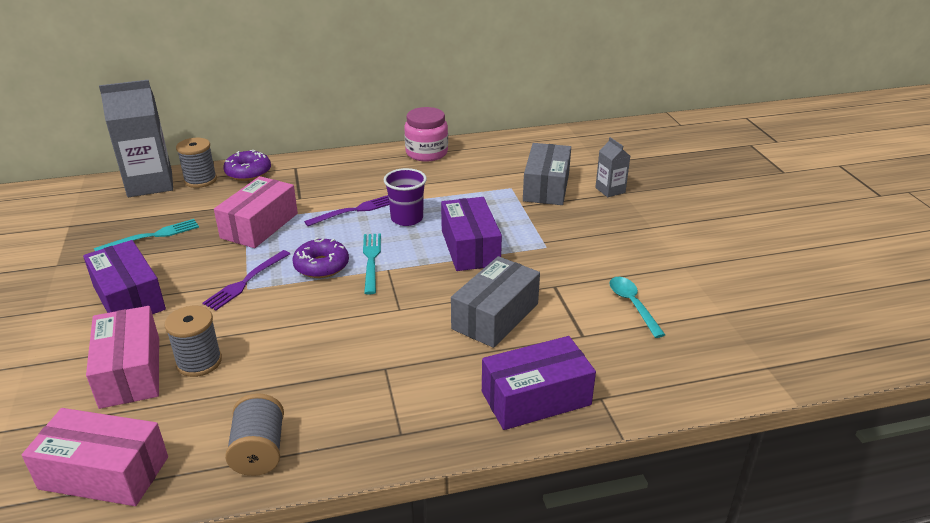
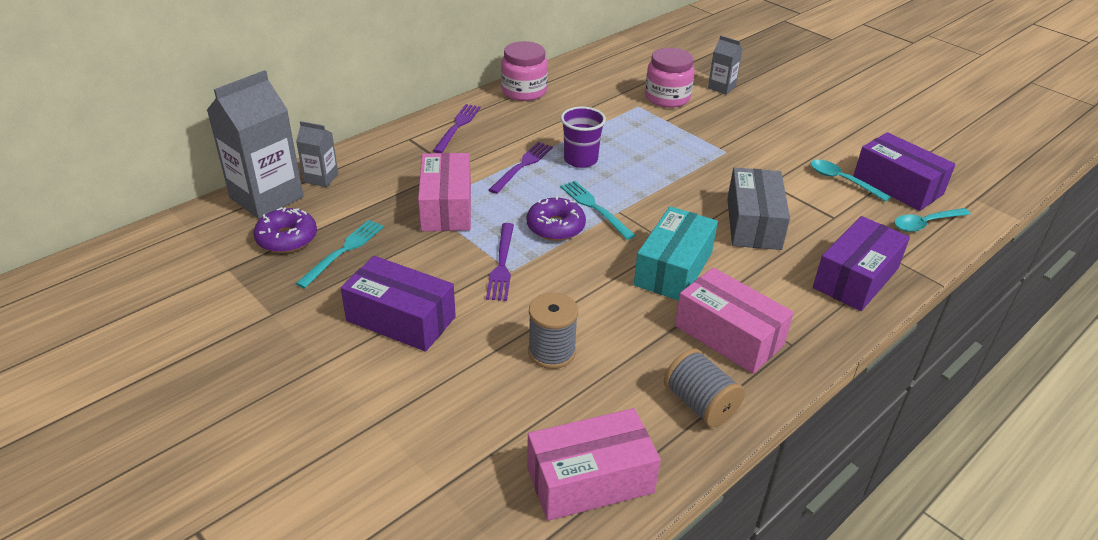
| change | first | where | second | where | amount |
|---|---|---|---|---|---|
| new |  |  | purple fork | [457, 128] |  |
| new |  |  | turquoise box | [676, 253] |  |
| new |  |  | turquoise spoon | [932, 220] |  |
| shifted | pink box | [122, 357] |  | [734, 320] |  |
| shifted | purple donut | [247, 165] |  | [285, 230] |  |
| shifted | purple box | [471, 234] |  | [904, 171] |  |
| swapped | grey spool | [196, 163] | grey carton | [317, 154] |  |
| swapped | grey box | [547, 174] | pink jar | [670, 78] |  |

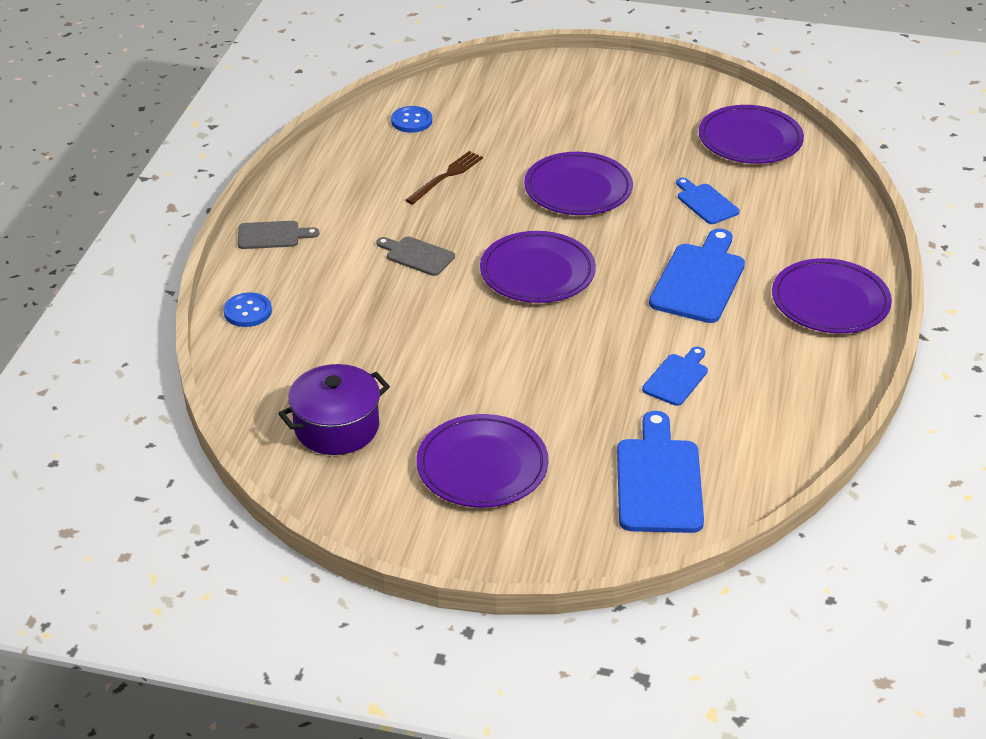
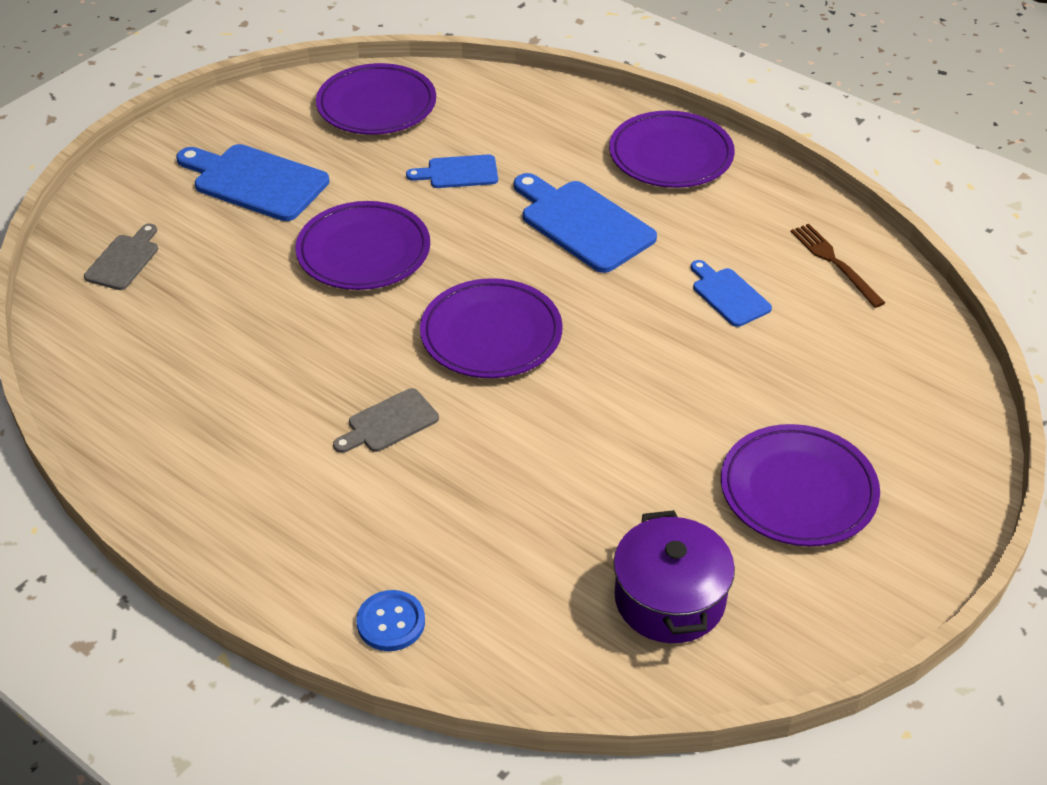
| change | first | where | second | where | amount |
|---|---|---|---|---|---|
| gone | blue button | [411, 119] |  |  |  |
| shifted | grey cutting board | [278, 235] |  | [121, 256] |  |
| shifted | brown fork | [444, 177] |  | [838, 266] |  |
| shifted | blue cutting board | [660, 472] |  | [252, 182] |  |

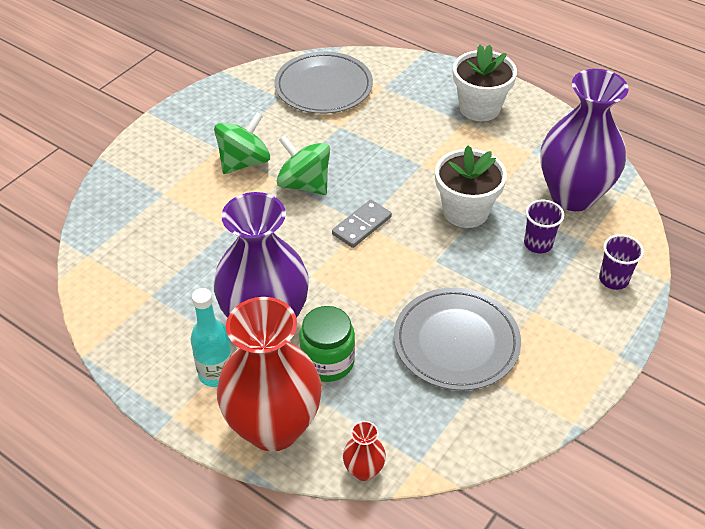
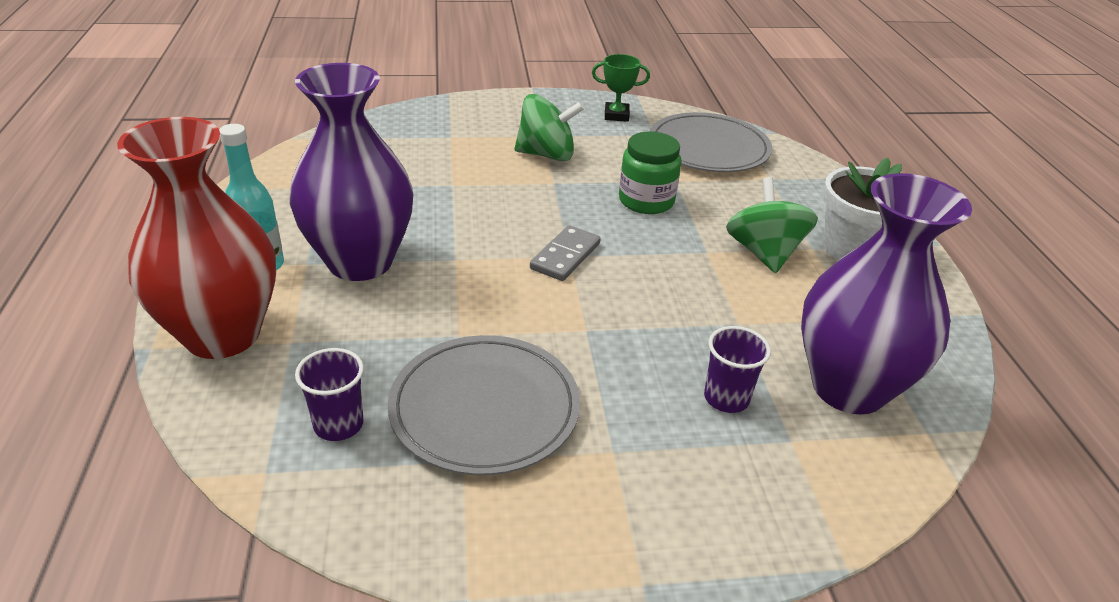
| change | first | where | second | where | amount |
|---|---|---|---|---|---|
| gone | red vase | [364, 451] |  |  |  |
| gone | white flower pot | [471, 187] |  |  |  |
| new |  |  | green trophy | [621, 88] |  |
| shifted | green spinning top | [303, 165] |  | [772, 225] |  |
| shifted | green jar | [327, 344] |  | [650, 172] |  |
| shifted | purple cup | [621, 262] |  | [329, 394] |  |
| rotated | grey domino | [362, 224] |  | [565, 253] | 60 degrees counterclockwise |

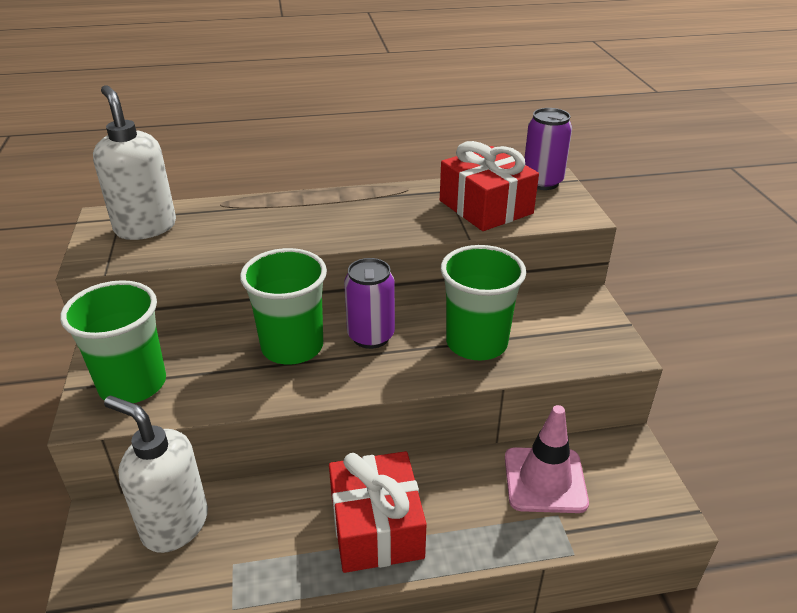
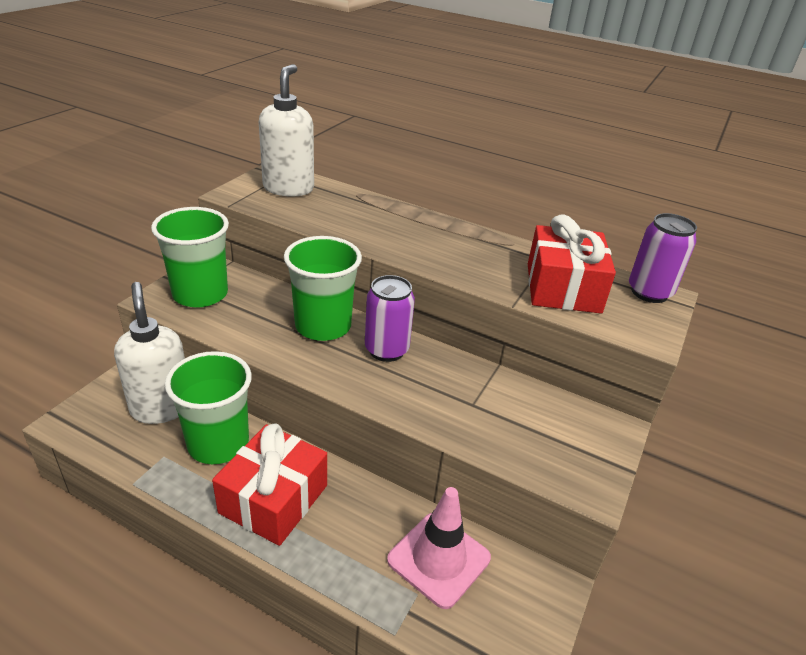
| change | first | where | second | where | amount |
|---|---|---|---|---|---|
| shifted | green cup | [483, 302] |  | [208, 407] |  |

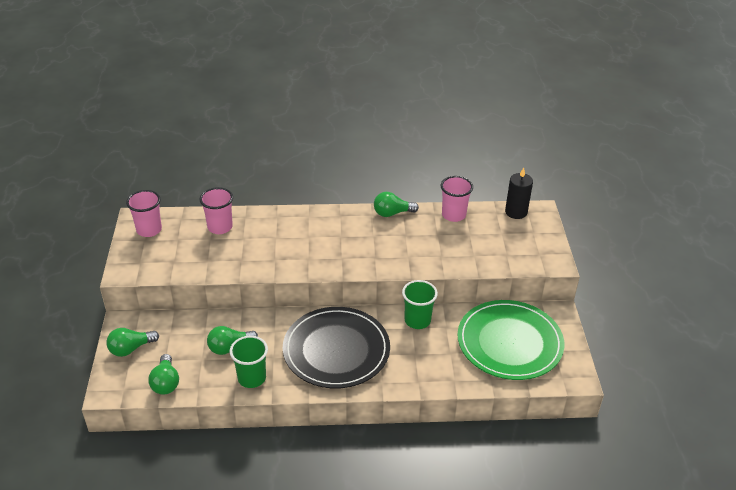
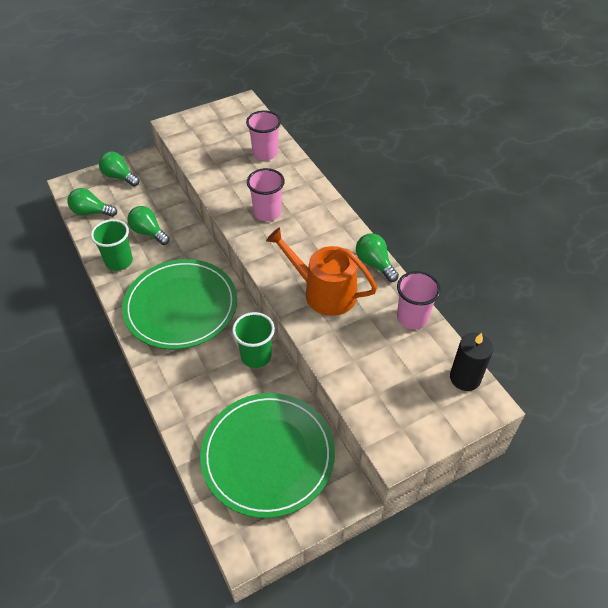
| change | first | where | second | where | amount |
|---|---|---|---|---|---|
| new |  |  | orange watering can | [321, 272] |  |
| shifted | pink cup | [144, 213] |  | [266, 194] |  |
| repainted | black plate | [336, 347] | green plate | [179, 304] |  |
| rotated | green light bulb | [163, 374] |  | [92, 202] | 45 degrees clockwise |

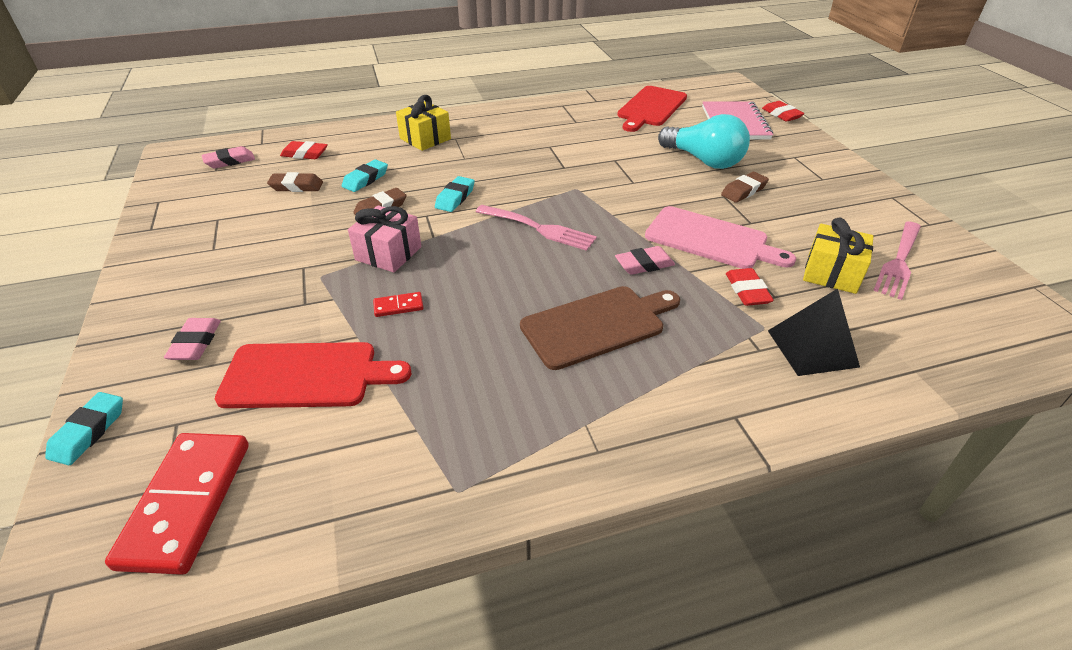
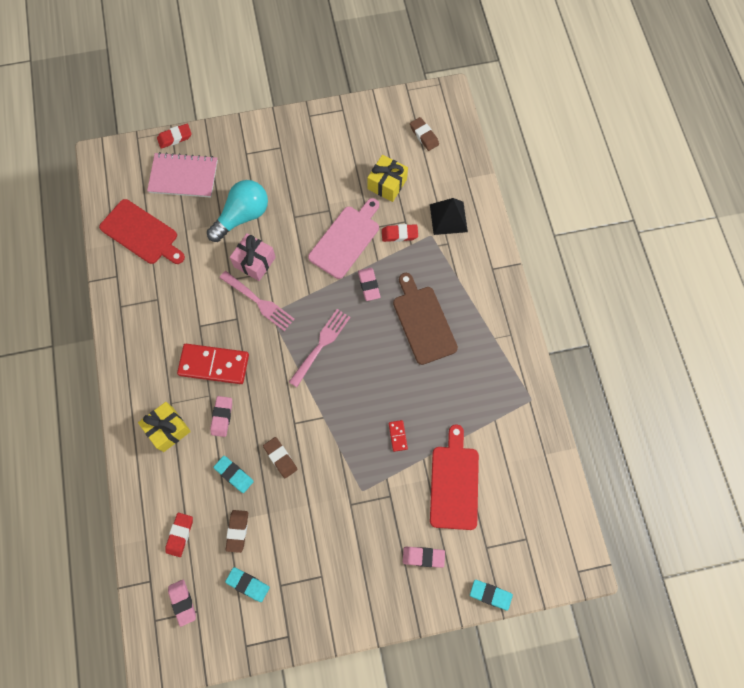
| change | first | where | second | where | amount |
|---|---|---|---|---|---|
| new |  |  | pink eraser | [221, 416] |  |
| shifted | red domino | [177, 504] |  | [213, 364] |  |
| shifted | pink gift | [385, 239] |  | [253, 257] |  |
| shifted | turquoise eraser | [455, 194] |  | [247, 584] |  |
| shifted | brown eraser | [745, 187] |  | [424, 134] |  |
| shifted | pink fork | [897, 260] |  | [257, 301] |  |

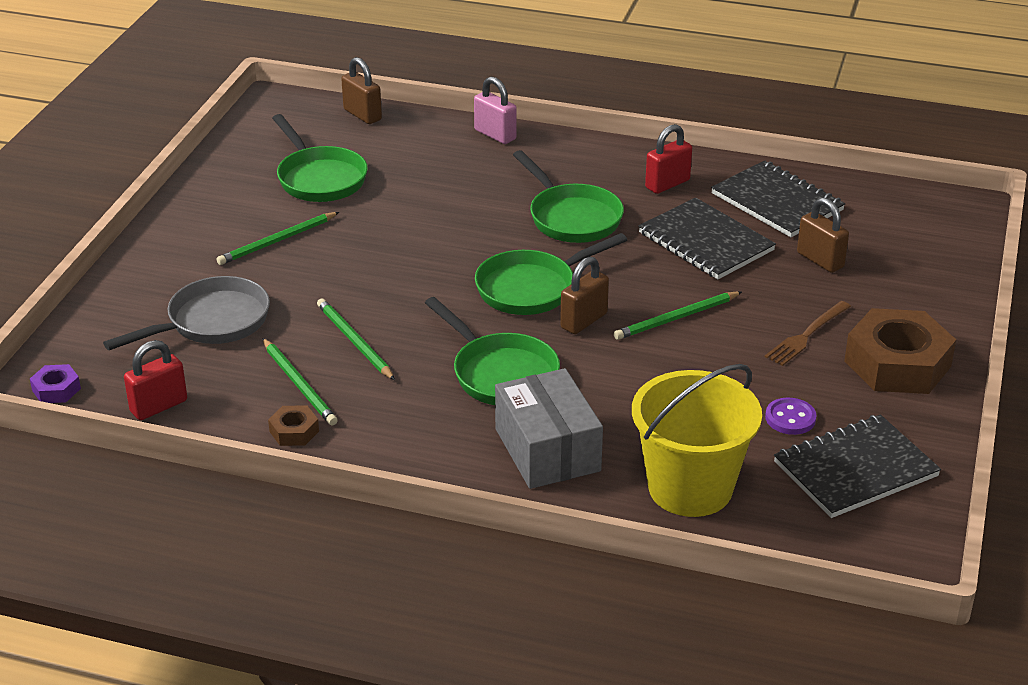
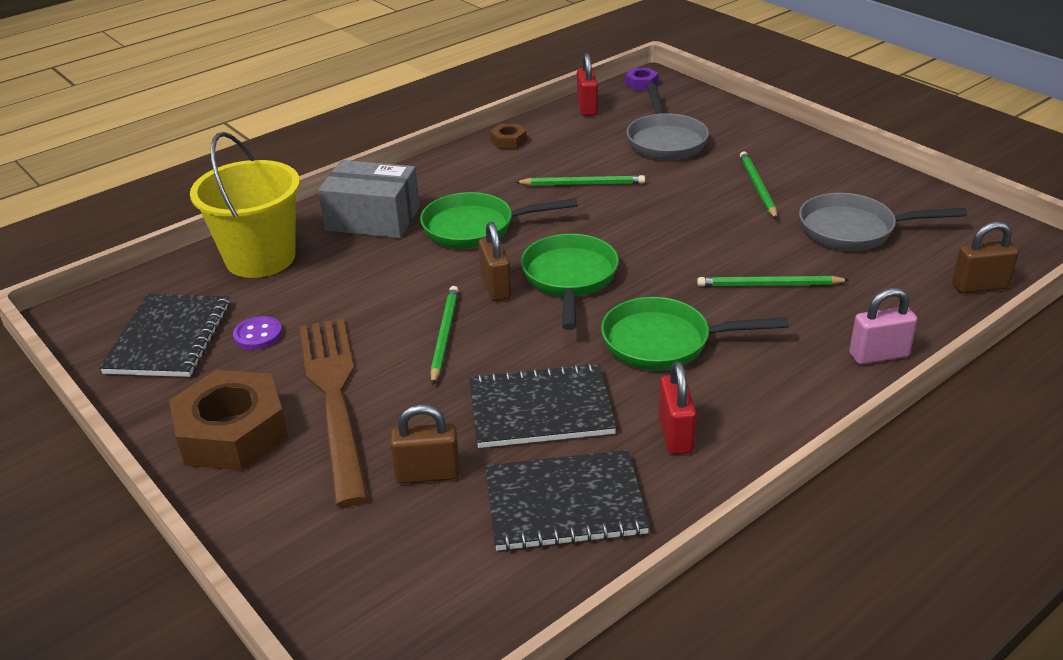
| change | first | where | second | where | amount |
|---|---|---|---|---|---|
| shifted | green pencil | [300, 381] |  | [773, 281] |  |
| repainted | green pan | [320, 158] | grey pan | [883, 222] |  |
| scaled | brown fork | [808, 333] |  | [334, 413] | x2.03 |

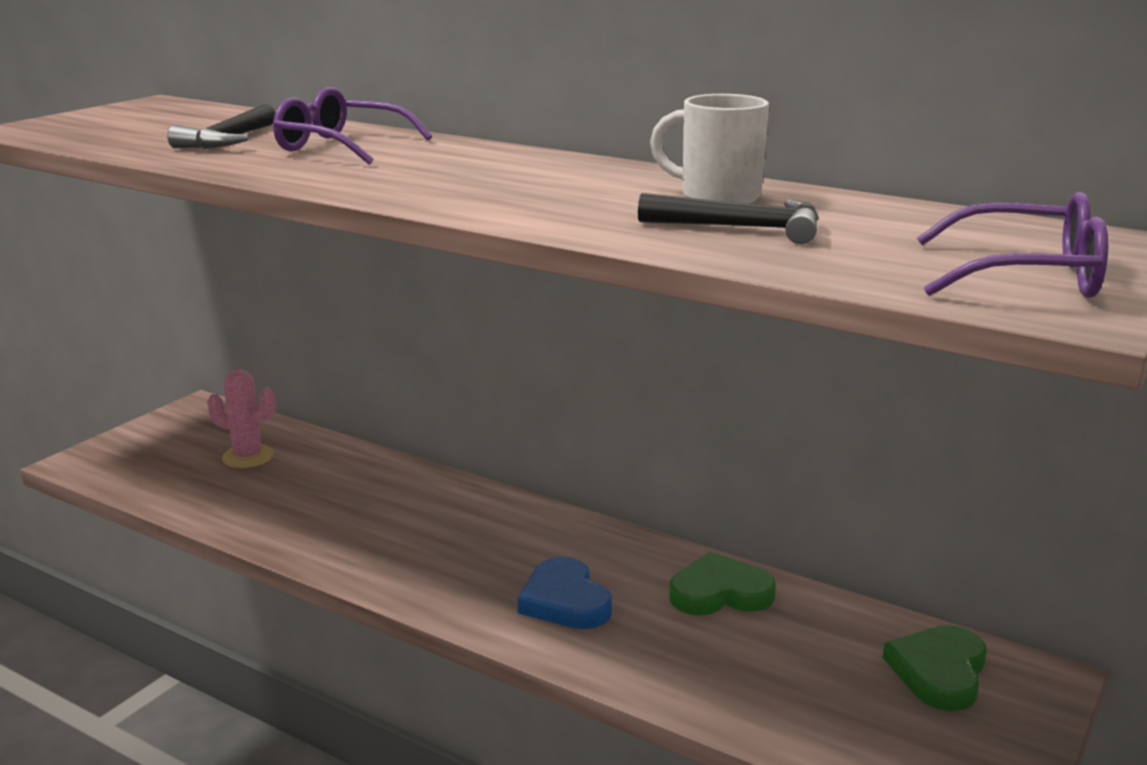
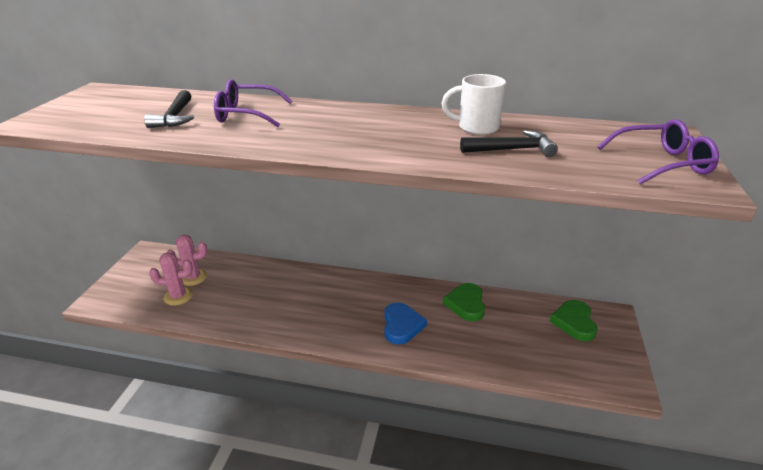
| change | first | where | second | where | amount |
|---|---|---|---|---|---|
| new |  |  | pink cactus | [171, 278] |  |
| rotated | blue heart | [565, 593] |  | [405, 323] | 135 degrees counterclockwise |
| rotated | green heart | [723, 583] |  | [464, 302] | 60 degrees counterclockwise |

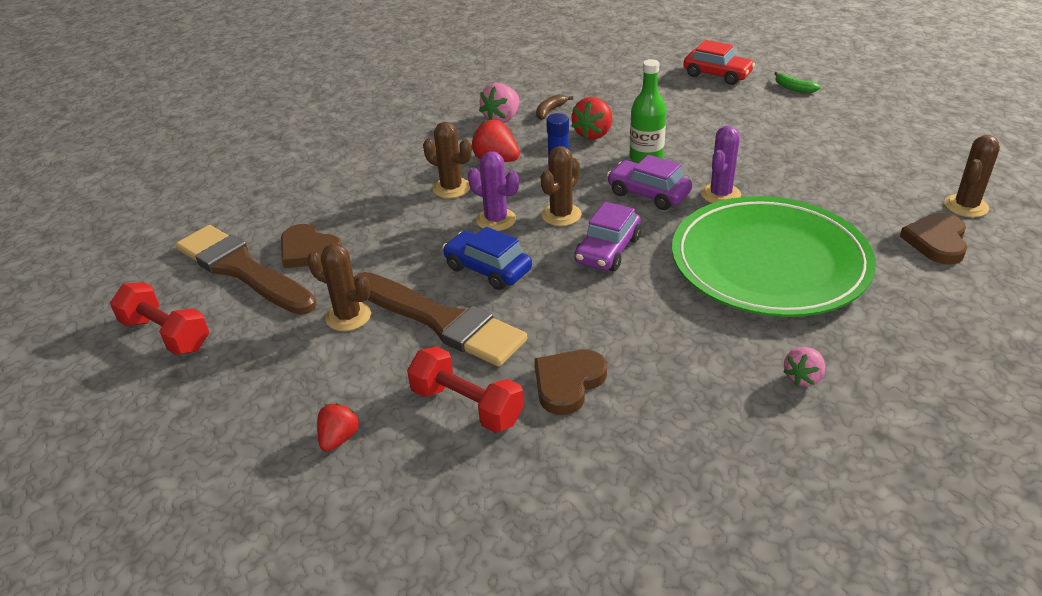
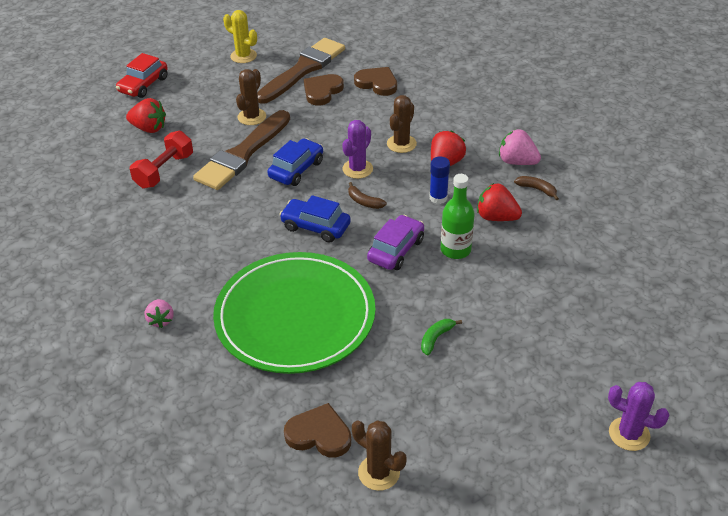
| change | first | where | second | where | amount |
|---|---|---|---|---|---|
| shifted | brown heart | [570, 382] |  | [375, 81] |  |
| shifted | red car | [719, 62] |  | [142, 75] |  |
| shifted | purple cactus | [721, 164] |  | [639, 416] |  |
| shifted | green banana | [797, 82] |  | [441, 337] |  |
| swapped | red dumbbell | [159, 318] | yellow cactus | [240, 36] |  |
| swapped | brown cactus | [561, 186] | brown banana | [367, 195] |  |
| repainted | purple car | [607, 237] | blue car | [315, 219] |  |
| rotated | pink strawberry | [804, 366] |  | [159, 313] | 135 degrees counterclockwise |
| scaled | red strawberry | [338, 427] |  | [146, 115] | x1.51 |

